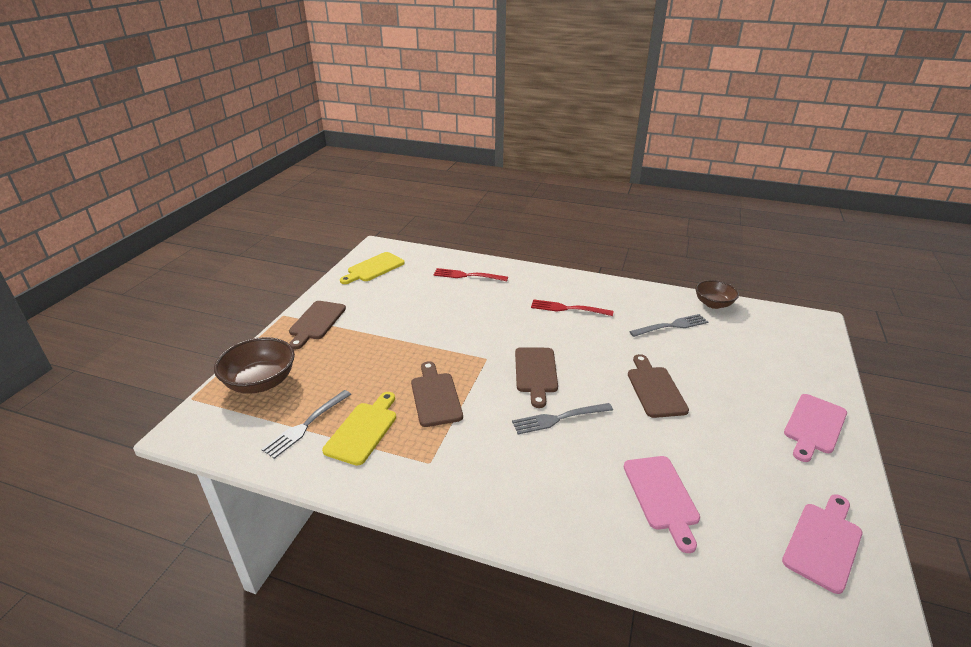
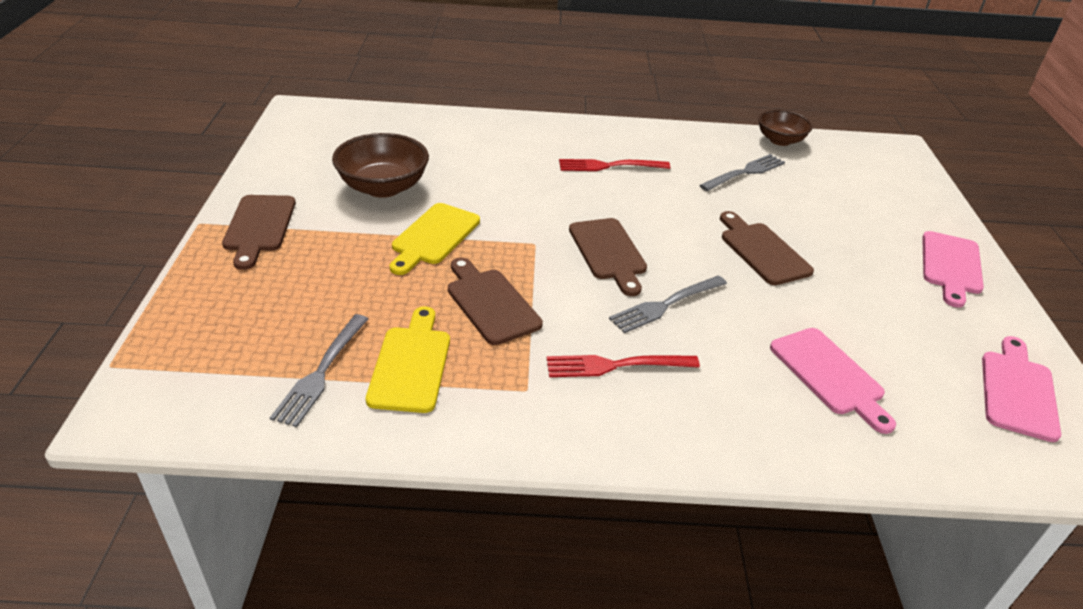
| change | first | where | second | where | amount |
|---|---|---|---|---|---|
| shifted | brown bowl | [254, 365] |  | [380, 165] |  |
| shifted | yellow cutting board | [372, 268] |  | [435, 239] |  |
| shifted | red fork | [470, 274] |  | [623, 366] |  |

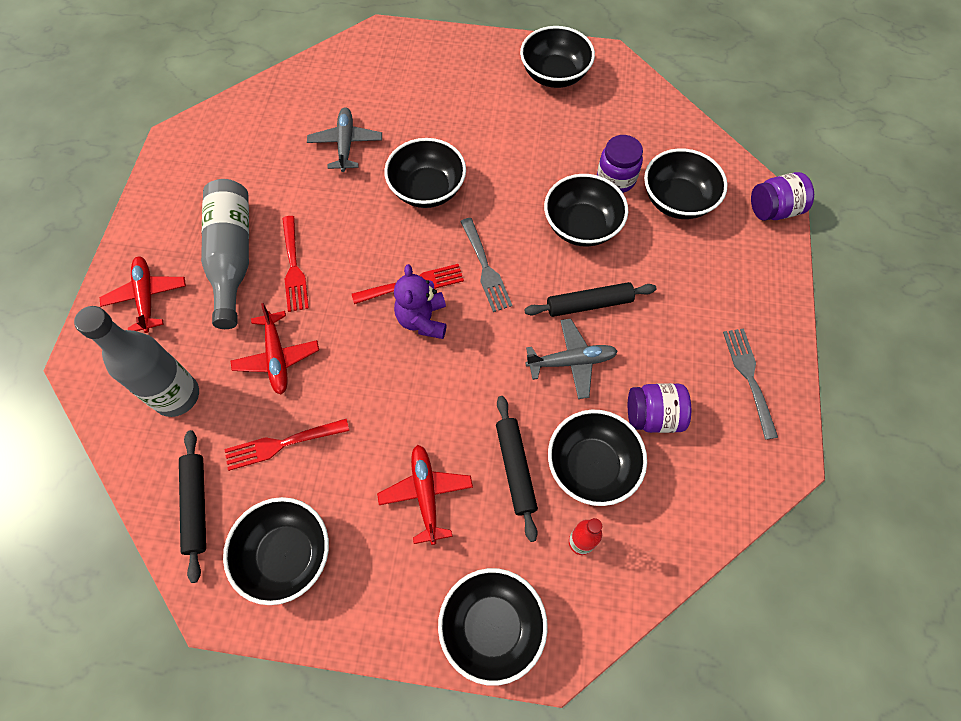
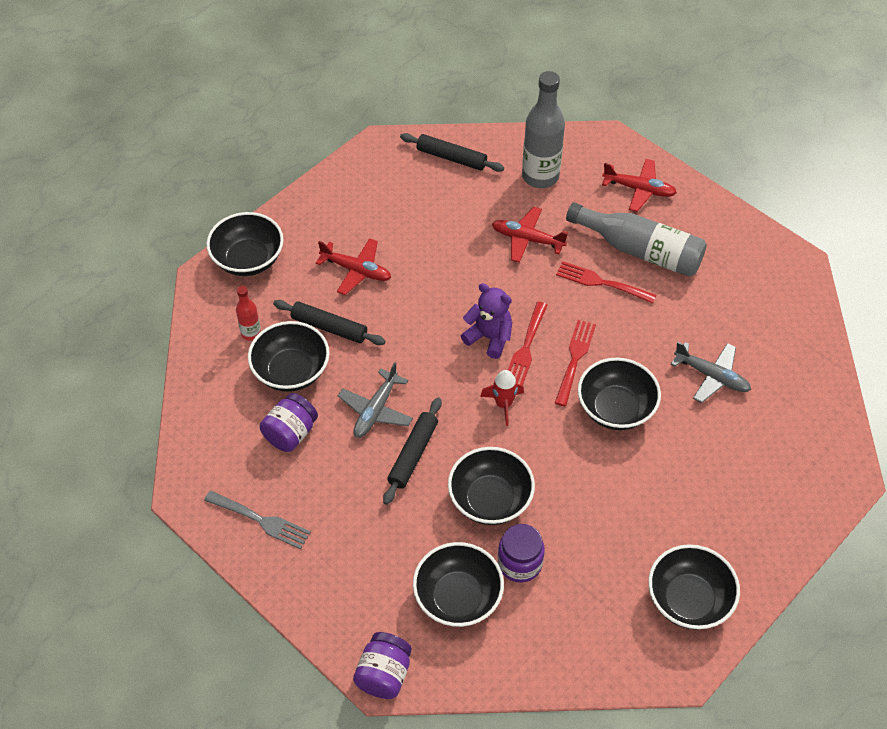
| change | first | where | second | where | amount |
|---|---|---|---|---|---|
| gone | black bowl | [276, 551] |  |  |  |
| shifted | red fork | [287, 444] |  | [575, 363] |  |
| swapped | grey fork | [486, 265] | red rocket | [502, 398] |  |

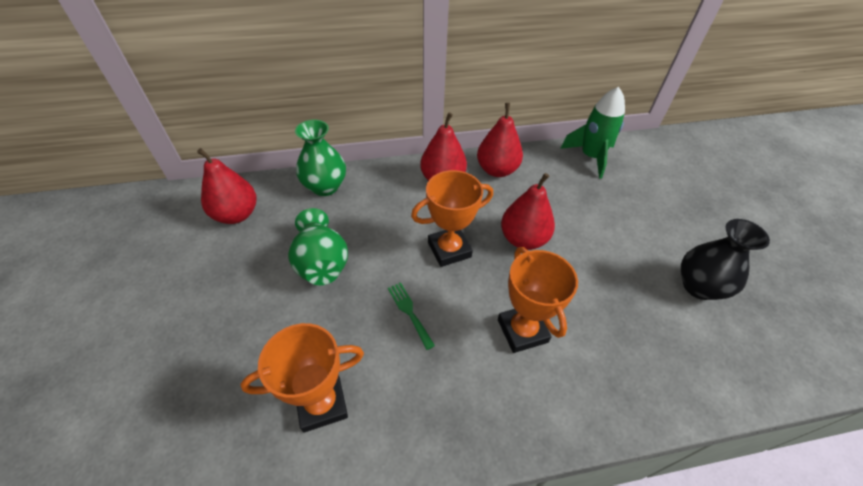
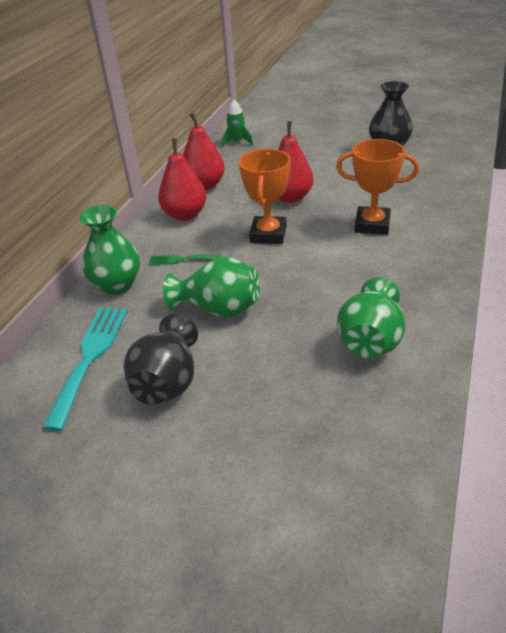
| change | first | where | second | where | amount |
|---|---|---|---|---|---|
| new |  |  | black vase | [160, 359] |  |
| shifted | green fork | [411, 316] |  | [185, 259] |  |
| swapped | red pear | [227, 186] | turquoise fork | [85, 369] |  |
| swapped | orange trophy | [302, 377] | green vase | [371, 317] |  |
| scaled | green rocket | [592, 133] |  | [237, 123] | x0.60 |

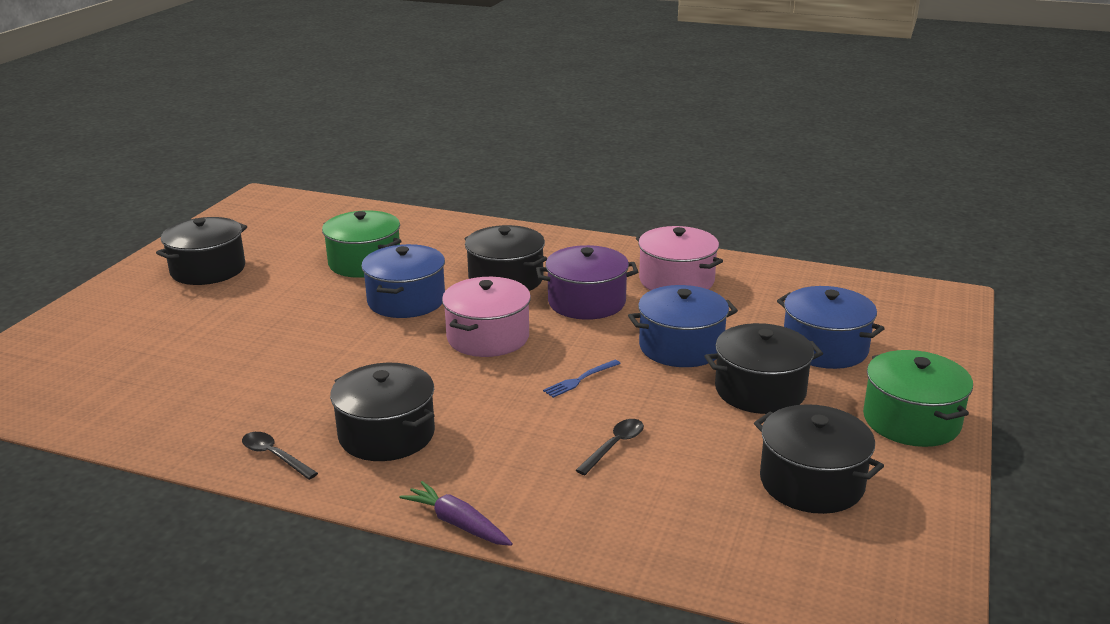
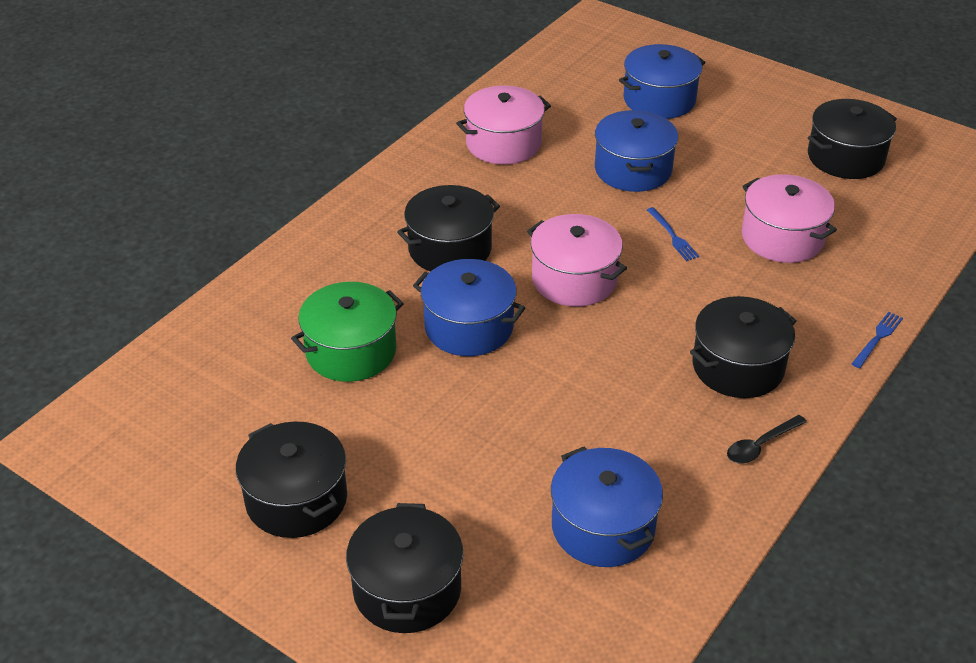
| change | first | where | second | where | amount |
|---|---|---|---|---|---|
| gone | purple pot | [587, 282] |  |  |  |
| gone | green pot | [918, 398] |  |  |  |
| new |  |  | blue pot | [607, 507] |  |
| shifted | black pot | [764, 368] |  | [404, 568] |  |
| swapped | purple carrot | [456, 513] | blue fork | [877, 340] |  |
| swapped | black spoon | [609, 447] | pink pot | [789, 218] |  |

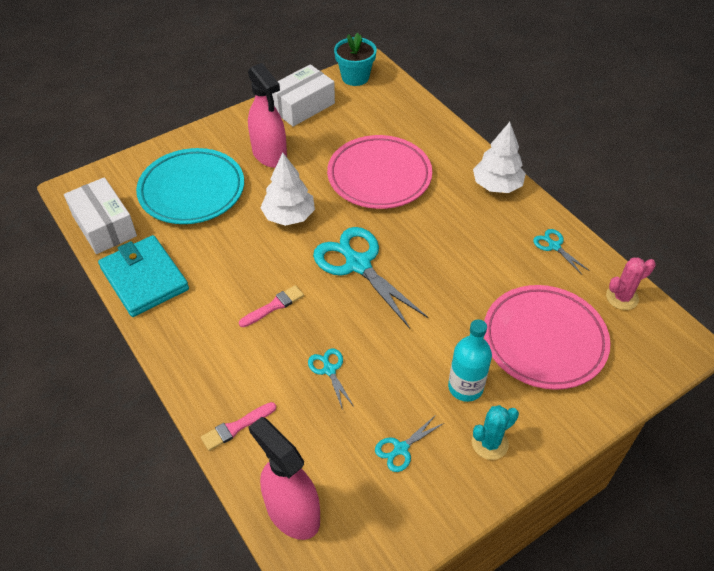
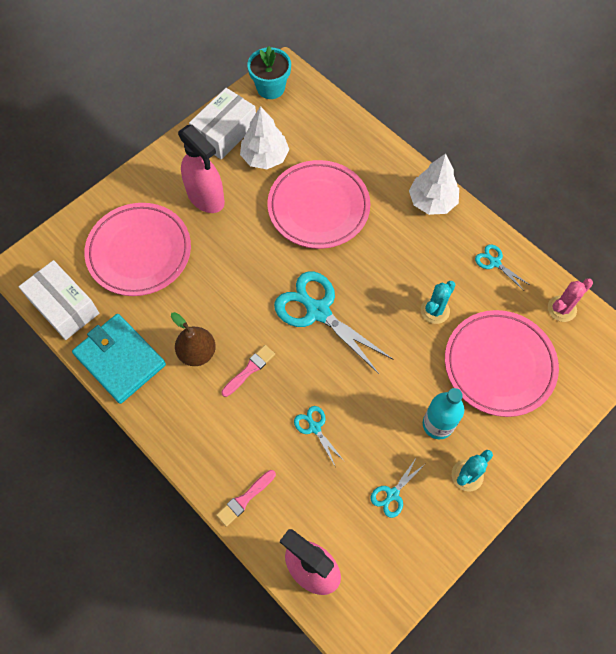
| change | first | where | second | where | amount |
|---|---|---|---|---|---|
| new |  |  | brown pear | [193, 339] |  |
| new |  |  | turquoise cactus | [438, 302] |  |
| shifted | white tree | [288, 189] |  | [264, 137] |  |
| repainted | turquoise plate | [190, 186] | pink plate | [137, 249] |  |

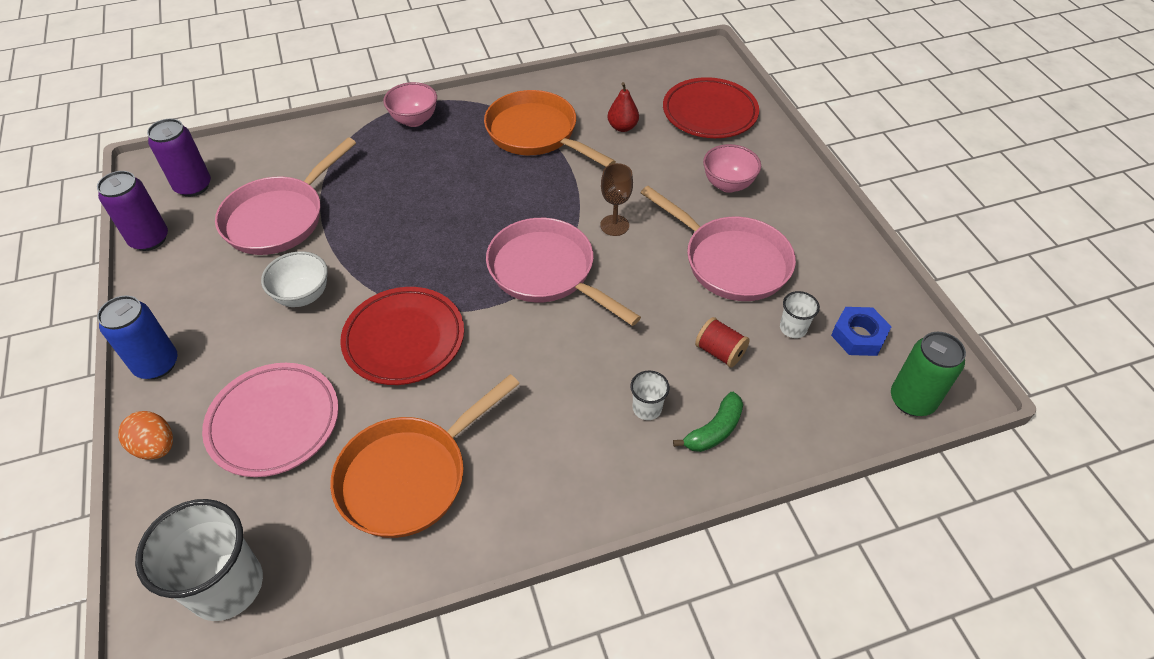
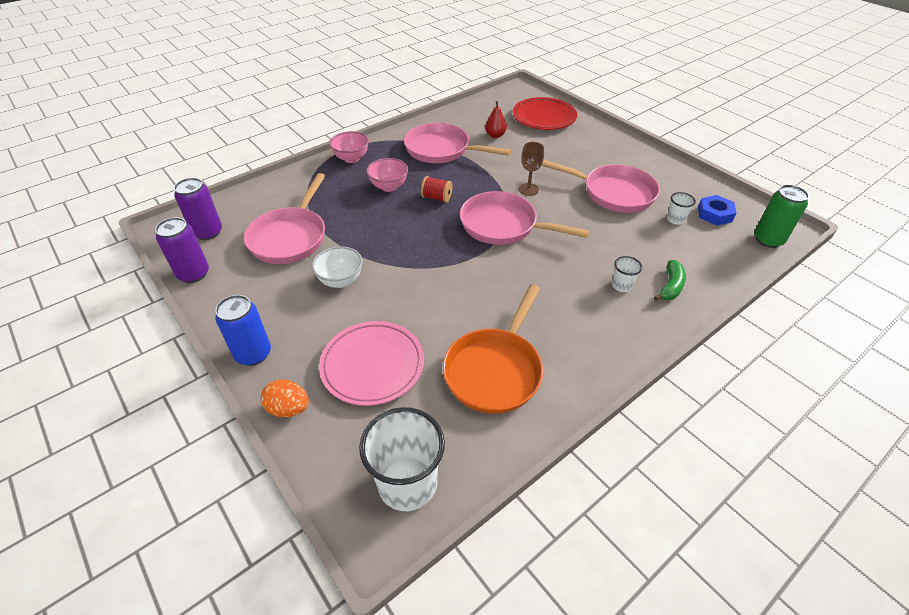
| change | first | where | second | where | amount |
|---|---|---|---|---|---|
| gone | red plate | [402, 336] |  |  |  |
| shifted | red spool | [722, 342] |  | [436, 189] |  |
| shifted | pink bowl | [732, 168] |  | [387, 175] |  |
| repainted | orange pan | [550, 128] | pink pan | [457, 143] |  |

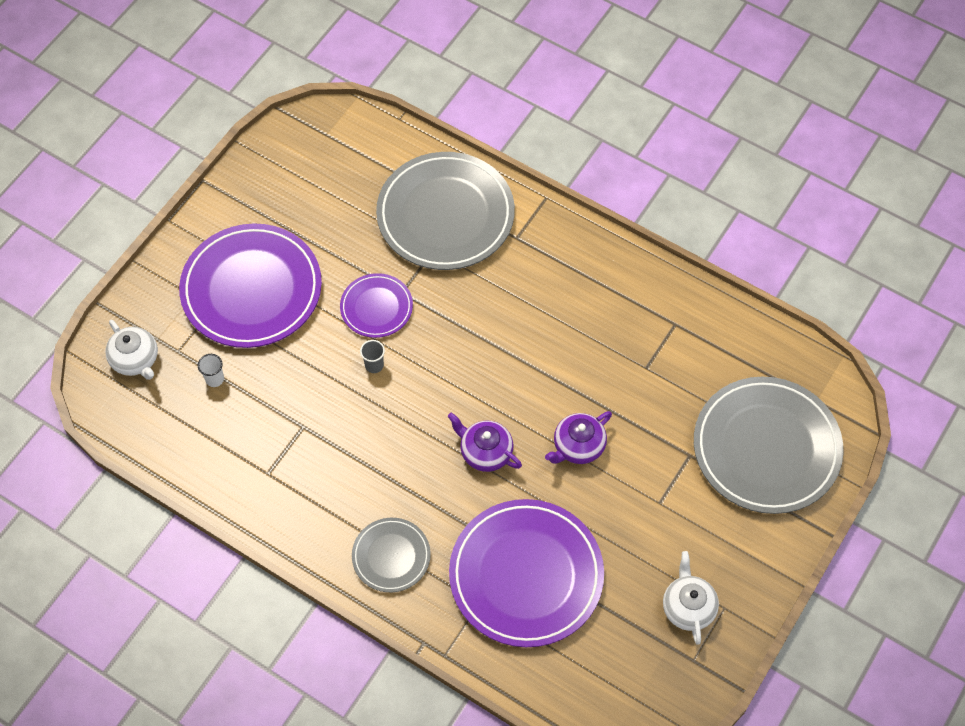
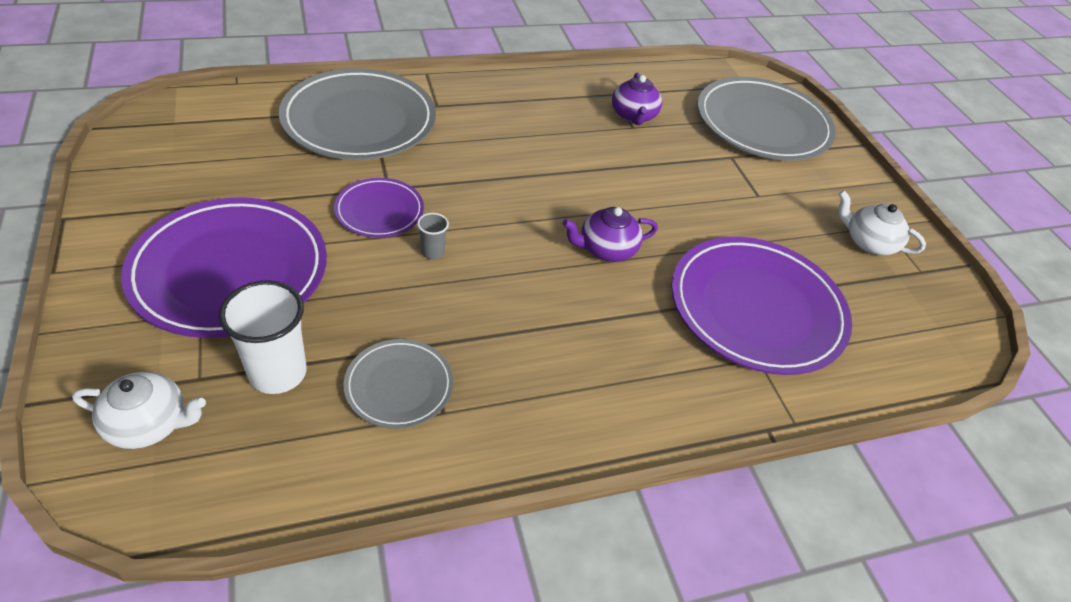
| change | first | where | second | where | amount |
|---|---|---|---|---|---|
| shifted | grey plate | [391, 555] |  | [398, 384] |  |
| shifted | purple teapot | [578, 437] |  | [637, 99] |  |
| scaled | white cup | [211, 370] |  | [263, 337] | x2.06 |

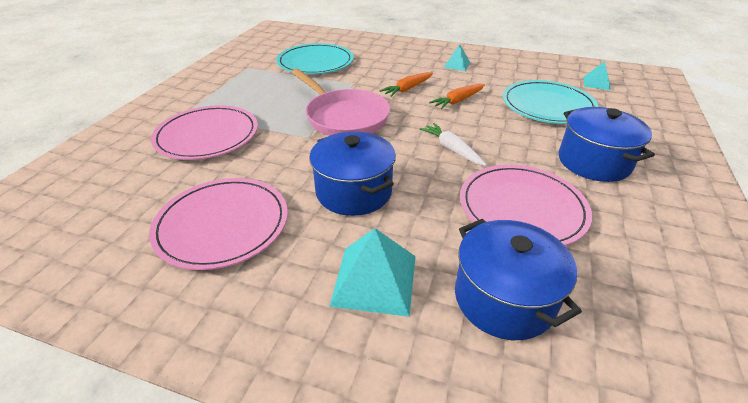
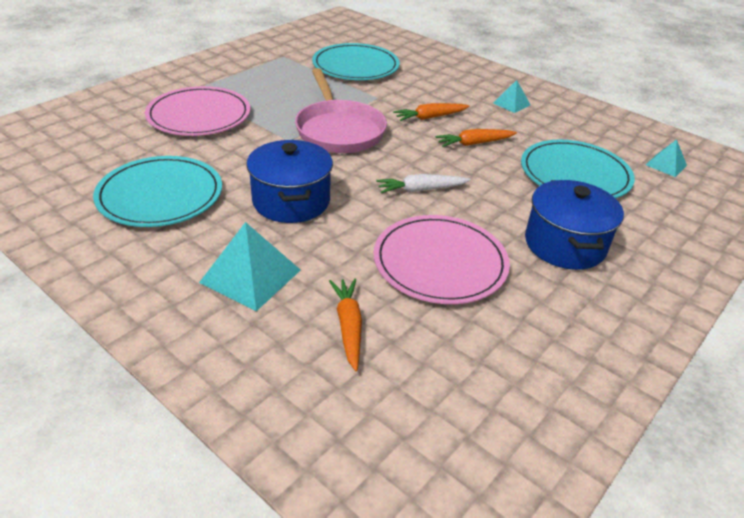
| change | first | where | second | where | amount |
|---|---|---|---|---|---|
| swapped | blue pot | [518, 279] | orange carrot | [345, 325] |  |
| repainted | pink plate | [218, 224] | turquoise plate | [157, 191] |  |
| rotated | white carrot | [453, 144] |  | [423, 183] | 90 degrees counterclockwise |

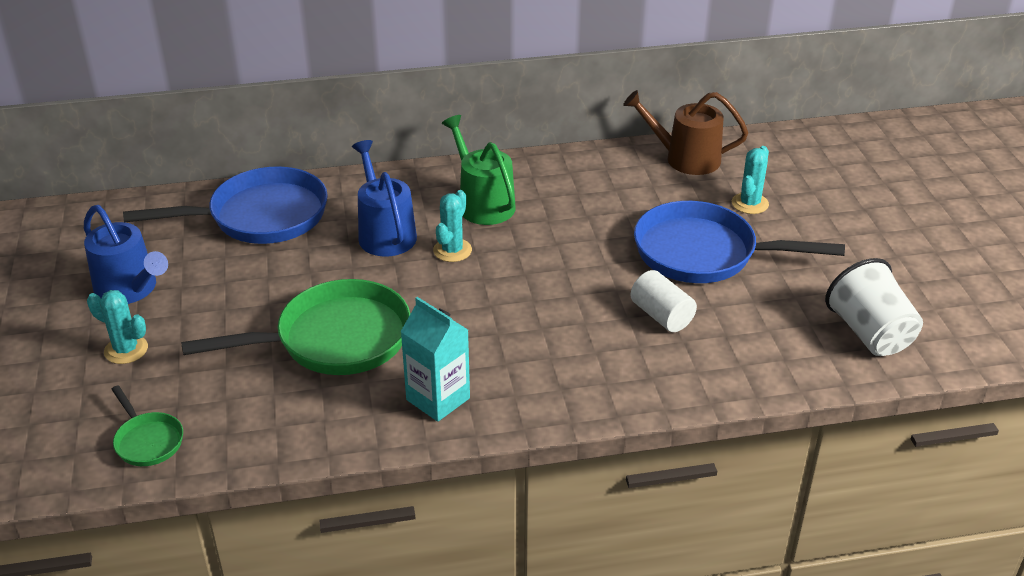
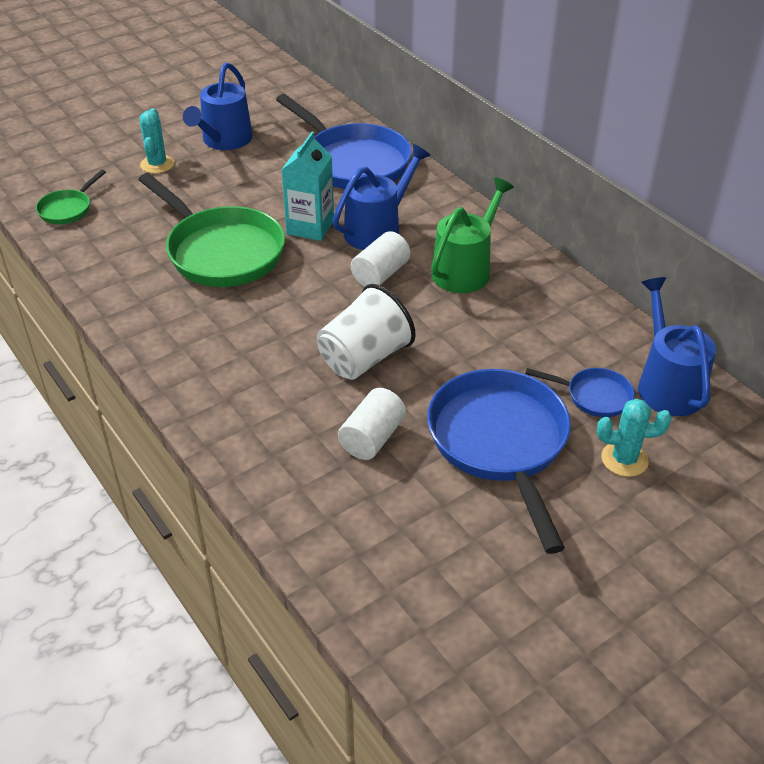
| change | first | where | second | where | amount |
|---|---|---|---|---|---|
| new |  |  | blue pan | [580, 392] |  |
| shifted | turquoise carton | [435, 359] |  | [308, 186] |  |
| shifted | white cup | [874, 307] |  | [366, 332] |  |
| swapped | turquoise cactus | [452, 226] | white cylinder | [380, 259] |  |
| repainted | brown watering can | [685, 132] | blue watering can | [677, 346] |  |

